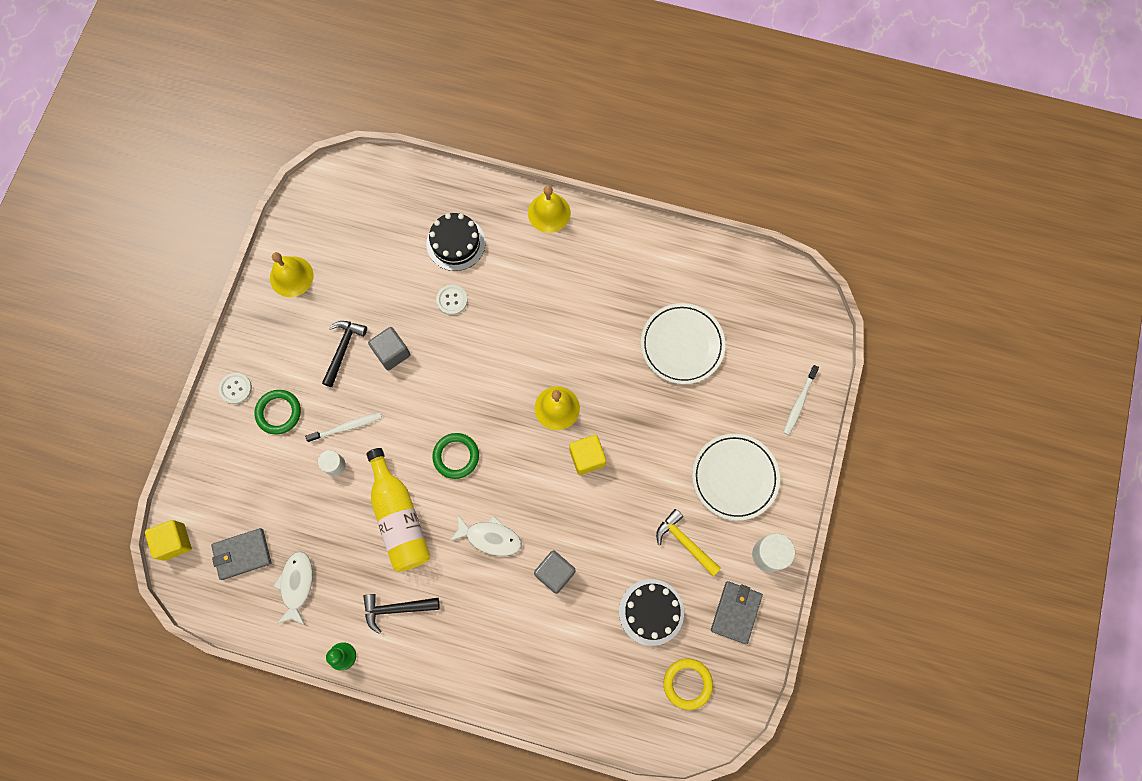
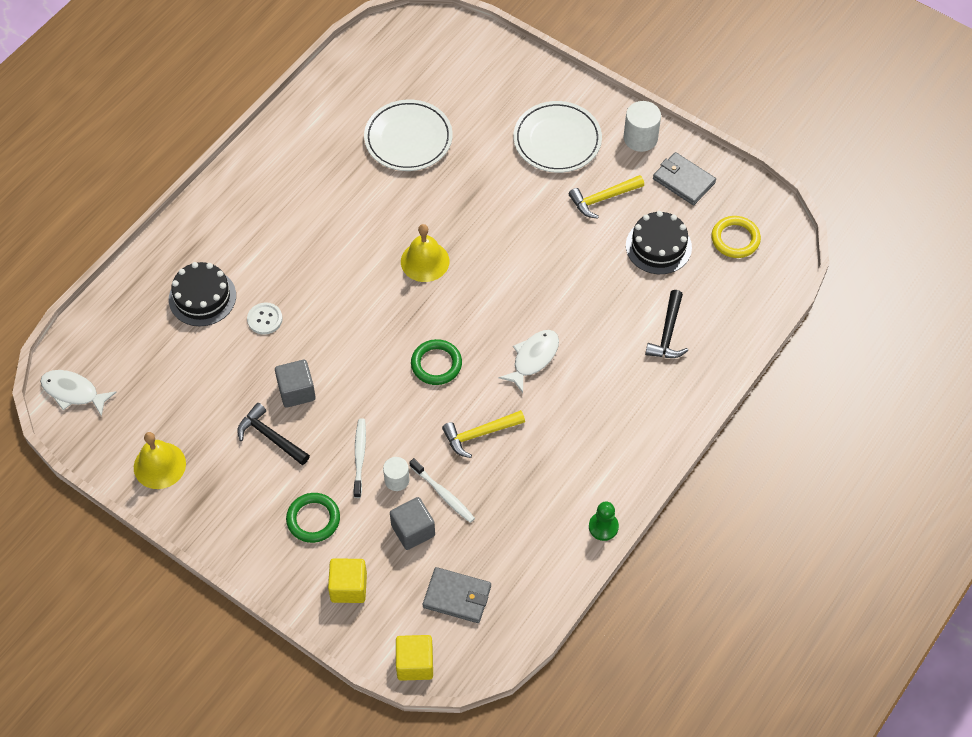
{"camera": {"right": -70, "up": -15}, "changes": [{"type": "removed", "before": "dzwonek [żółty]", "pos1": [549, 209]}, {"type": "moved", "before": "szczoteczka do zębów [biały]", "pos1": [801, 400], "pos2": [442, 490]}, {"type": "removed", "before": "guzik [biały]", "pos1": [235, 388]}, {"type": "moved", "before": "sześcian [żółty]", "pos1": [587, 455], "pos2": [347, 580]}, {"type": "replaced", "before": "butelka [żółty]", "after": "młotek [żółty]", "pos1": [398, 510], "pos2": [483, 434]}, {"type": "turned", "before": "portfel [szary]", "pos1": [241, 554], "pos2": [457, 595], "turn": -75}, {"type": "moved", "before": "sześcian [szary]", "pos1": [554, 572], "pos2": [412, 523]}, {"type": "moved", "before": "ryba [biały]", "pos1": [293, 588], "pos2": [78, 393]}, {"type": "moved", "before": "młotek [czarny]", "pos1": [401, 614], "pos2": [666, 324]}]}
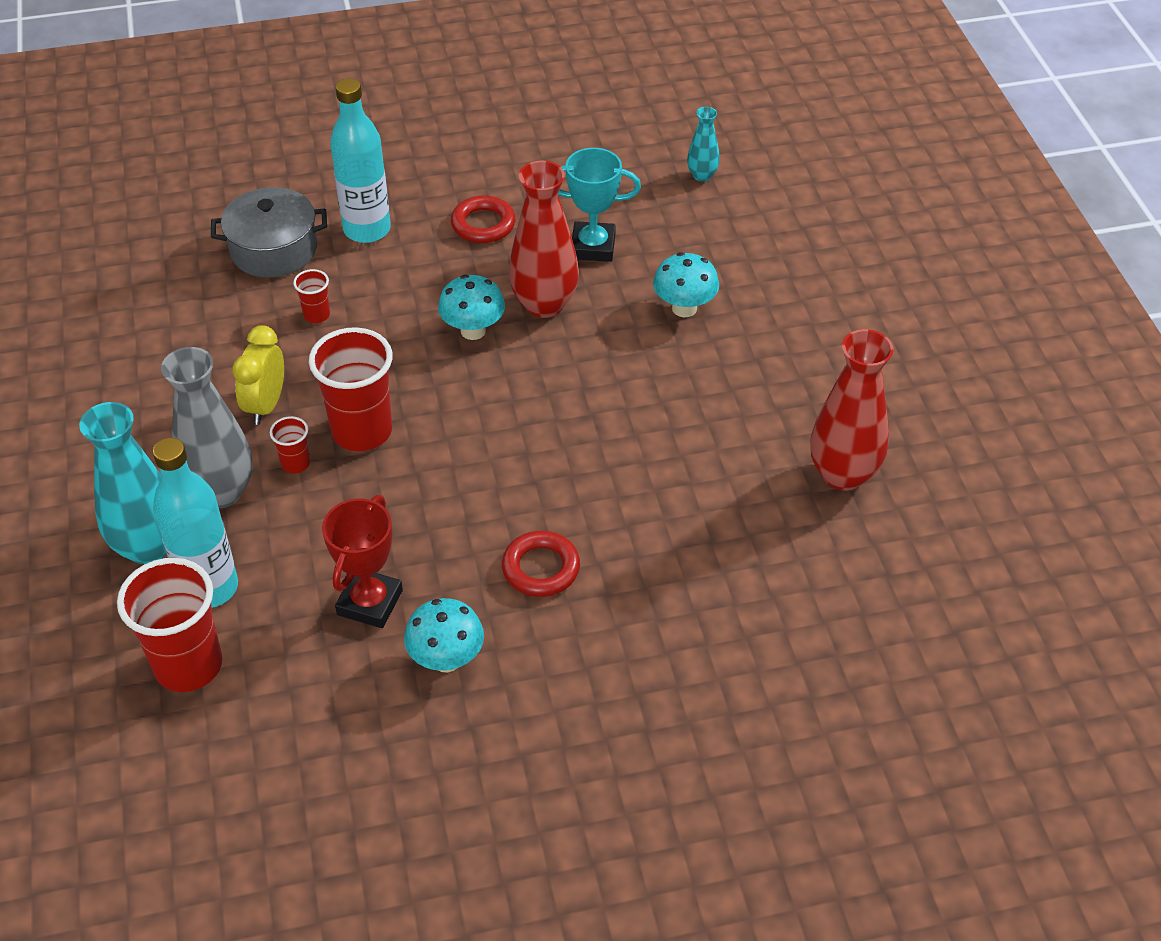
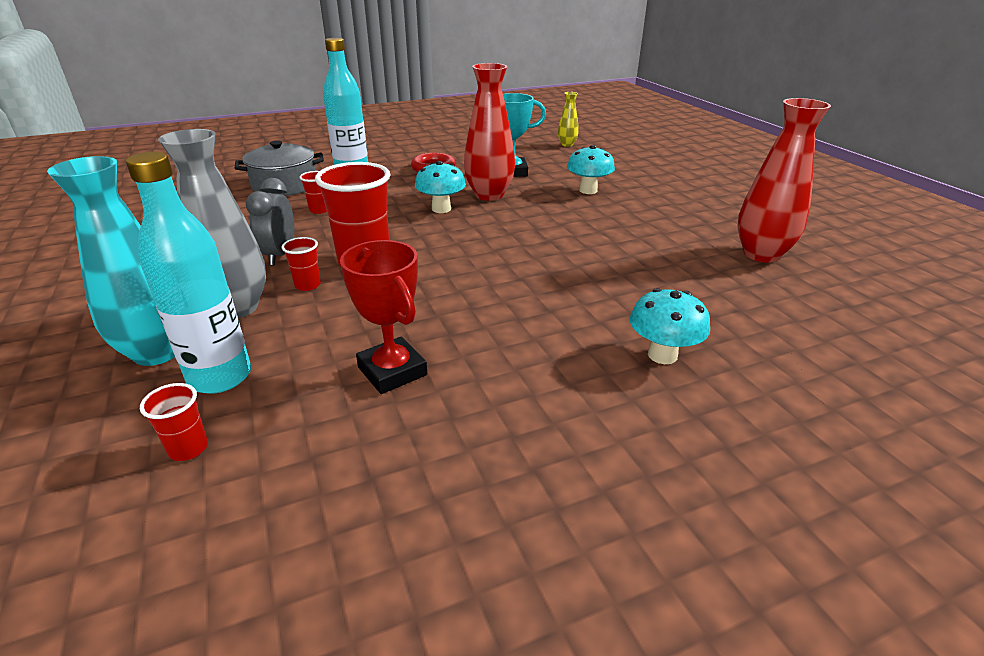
{"camera": {"right": -10, "up": -15}, "changes": [{"type": "recoloured", "before": "wazon [turkusowy]", "after": "wazon [żółty]", "pos1": [703, 144], "pos2": [568, 119]}, {"type": "recoloured", "before": "budzik [żółty]", "after": "budzik [szary]", "pos1": [258, 375], "pos2": [270, 221]}, {"type": "turned", "before": "puchar [czerwony]", "pos1": [362, 561], "pos2": [383, 317], "turn": -45}, {"type": "removed", "before": "pierścień [czerwony]", "pos1": [541, 564]}, {"type": "resized", "before": "szklanka [czerwony]", "pos1": [169, 625], "pos2": [174, 422], "scale": 0.46}, {"type": "moved", "before": "grzyb [turkusowy]", "pos1": [444, 635], "pos2": [670, 326]}]}
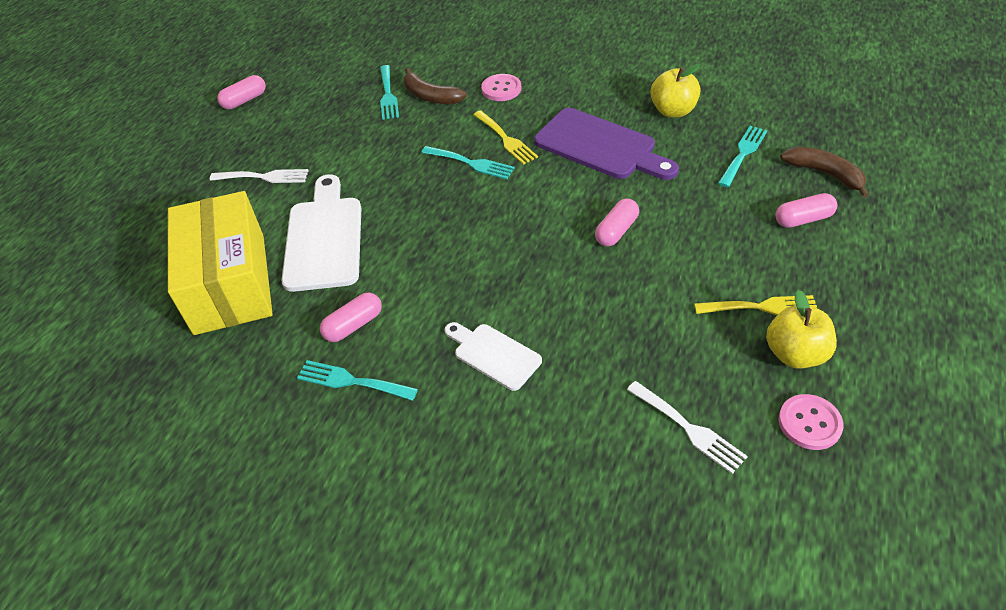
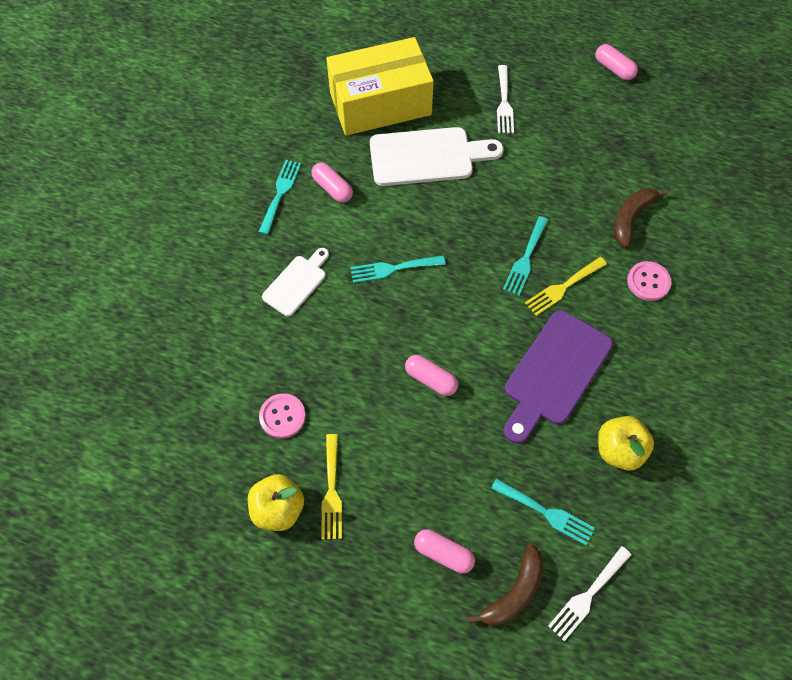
{"camera": {"right": 85, "up": 15}, "changes": [{"type": "moved", "before": "widelec [turkusowy]", "pos1": [389, 92], "pos2": [398, 269]}, {"type": "turned", "before": "kapsułka [różowy]", "pos1": [806, 210], "pos2": [444, 551], "turn": -45}, {"type": "moved", "before": "widelec [biały]", "pos1": [687, 427], "pos2": [589, 593]}, {"type": "moved", "before": "guzik [różowy]", "pos1": [811, 422], "pos2": [282, 416]}]}
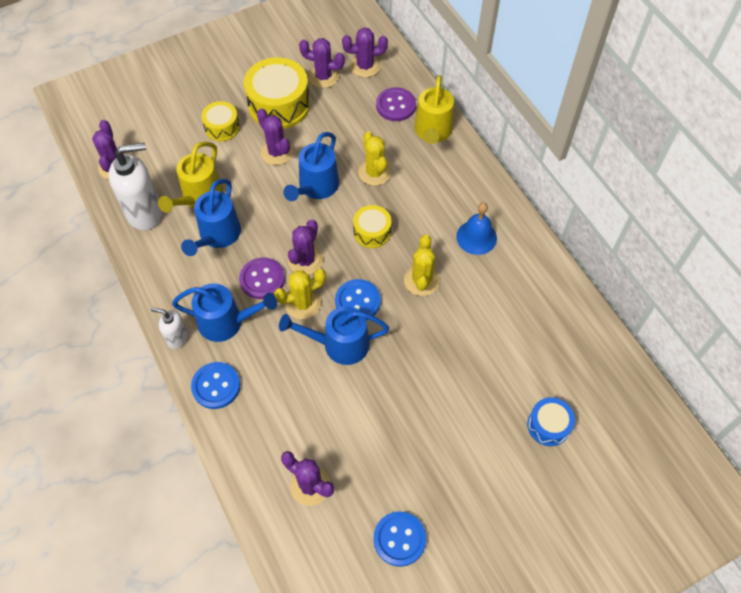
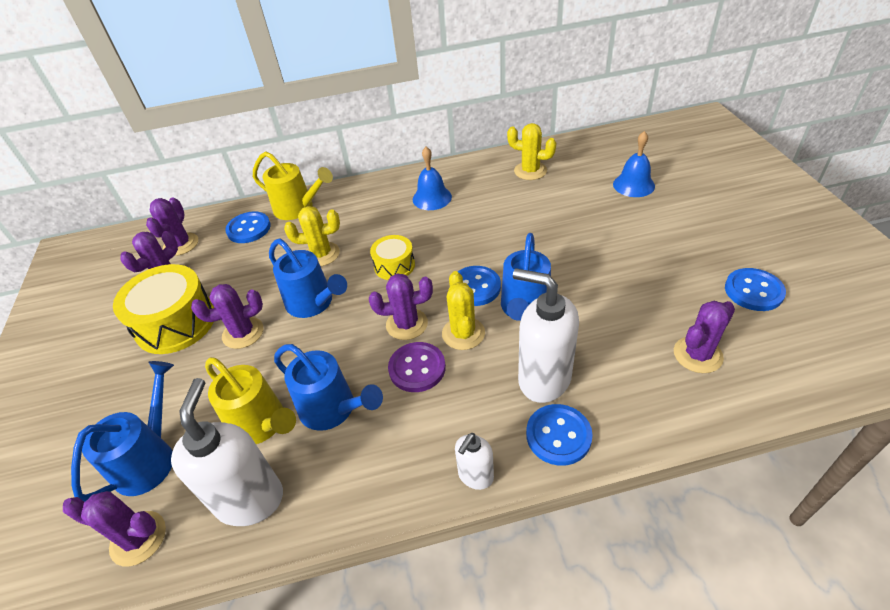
{"camera": {"right": -70, "up": -15}, "changes": [{"type": "recoloured", "before": "guzik [fioletowy]", "after": "guzik [niebieski]", "pos1": [396, 104], "pos2": [248, 227]}, {"type": "removed", "before": "bęben [żółty]", "pos1": [220, 121]}, {"type": "turned", "before": "kaktus [fioletowy]", "pos1": [305, 247], "pos2": [401, 306], "turn": -45}, {"type": "moved", "before": "kaktus [żółty]", "pos1": [422, 265], "pos2": [531, 151]}, {"type": "moved", "before": "konewka [niebieski]", "pos1": [224, 312], "pos2": [122, 431]}, {"type": "replaced", "before": "bęben [niebieski]", "after": "dzwonek [niebieski]", "pos1": [551, 421], "pos2": [634, 164]}, {"type": "added", "after": "dozownik mydła [biały]", "pos2": [546, 335]}]}
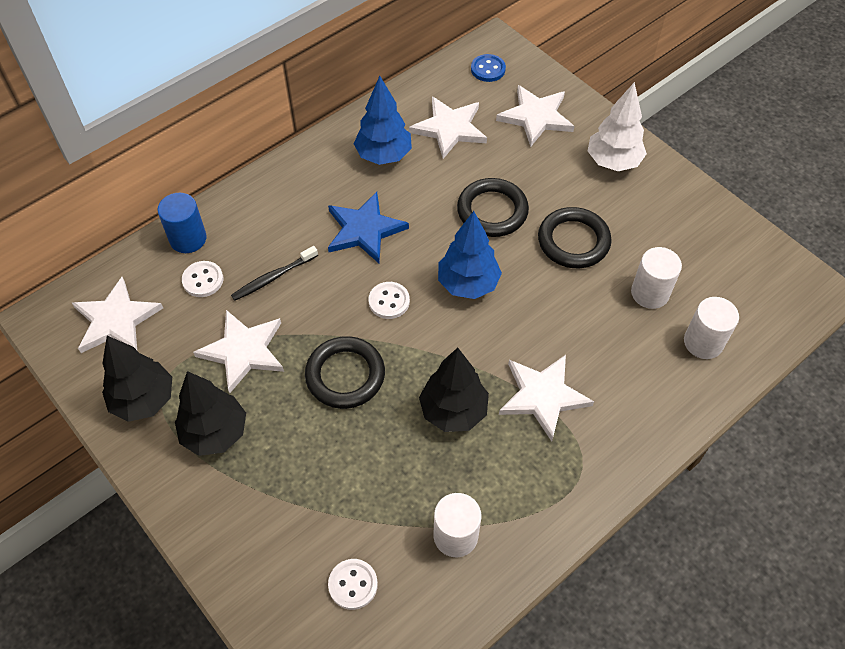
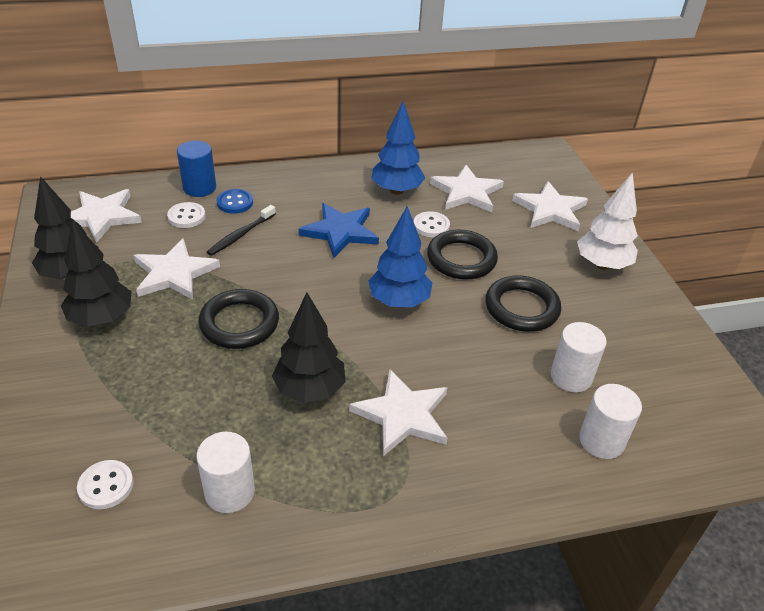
{"camera": {"right": 25, "up": -15}, "changes": [{"type": "moved", "before": "guzik [niebieski]", "pos1": [488, 68], "pos2": [235, 201]}, {"type": "turned", "before": "szczoteczka do zębów [czarny]", "pos1": [274, 273], "pos2": [241, 230], "turn": -45}, {"type": "moved", "before": "guzik [biały]", "pos1": [389, 300], "pos2": [432, 224]}]}
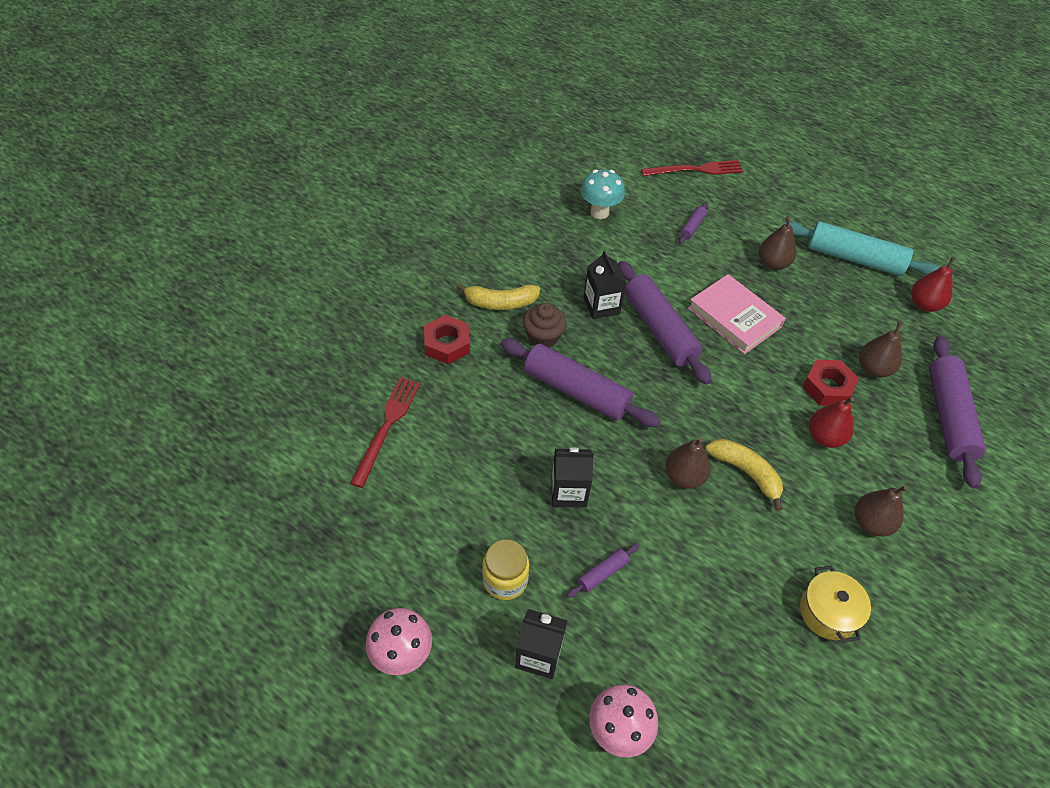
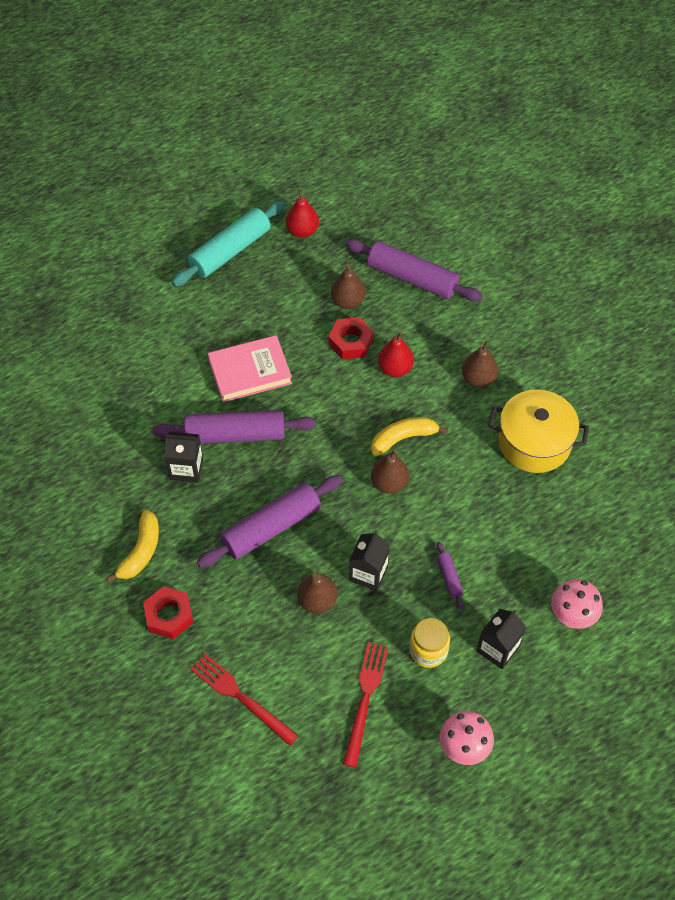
{"camera": {"right": -65, "up": 5}, "changes": [{"type": "moved", "before": "widelec [czerwony]", "pos1": [692, 168], "pos2": [365, 704]}, {"type": "removed", "before": "grzyb [turkusowy]", "pos1": [603, 194]}, {"type": "removed", "before": "wałek do ciasta [fioletowy]", "pos1": [693, 223]}, {"type": "moved", "before": "gruszka [brązowy]", "pos1": [777, 243], "pos2": [317, 593]}, {"type": "removed", "before": "muffinka [brązowy]", "pos1": [545, 325]}, {"type": "resized", "before": "garnek [żółty]", "pos1": [835, 604], "pos2": [539, 431], "scale": 1.63}]}
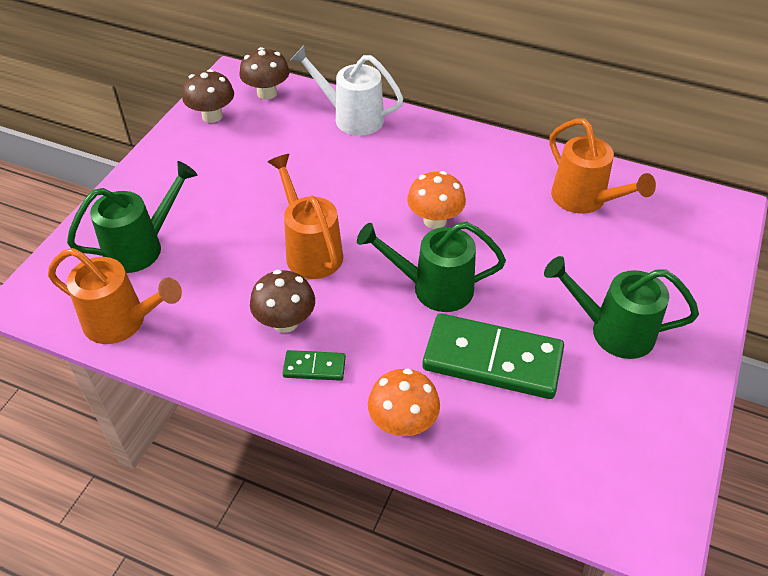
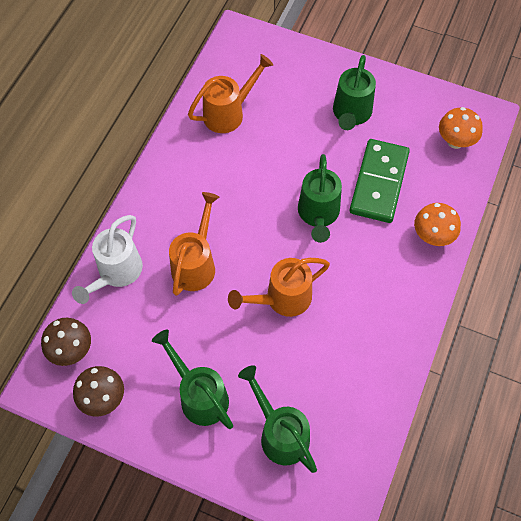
{"camera": {"right": -90, "up": 15}, "changes": [{"type": "moved", "before": "grzyb [pomarańczowy]", "pos1": [436, 200], "pos2": [461, 128]}, {"type": "moved", "before": "konewka [pomarańczowy]", "pos1": [115, 296], "pos2": [194, 244]}, {"type": "removed", "before": "grzyb [brązowy]", "pos1": [282, 301]}, {"type": "removed", "before": "kostka domina [zielony]", "pos1": [314, 365]}, {"type": "added", "after": "konewka [zielony]", "pos2": [192, 379]}]}
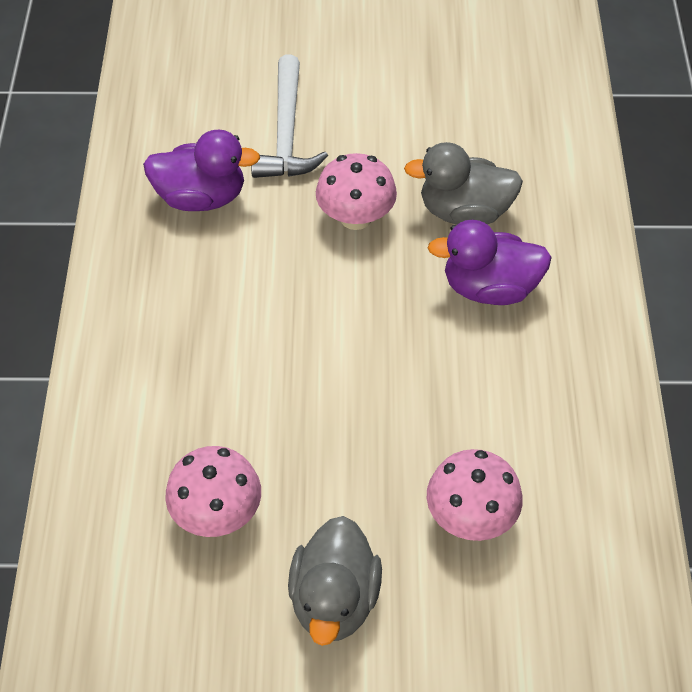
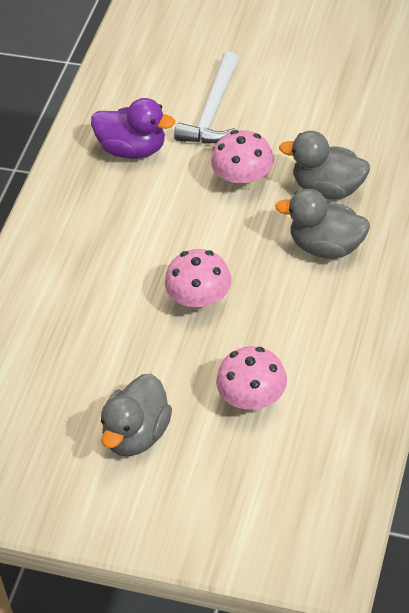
{"camera": {"right": 20, "up": -5}, "changes": [{"type": "recoloured", "before": "kaczka [fioletowy]", "after": "kaczka [szary]", "pos1": [490, 262], "pos2": [322, 224]}, {"type": "moved", "before": "grzyb [różowy]", "pos1": [213, 491], "pos2": [198, 280]}]}
